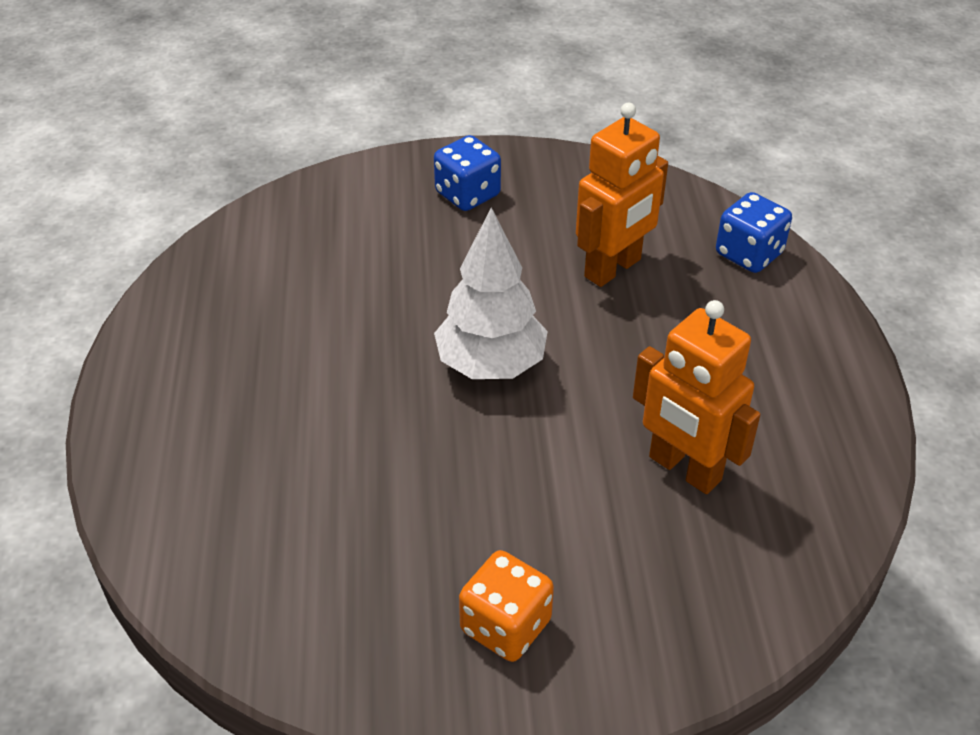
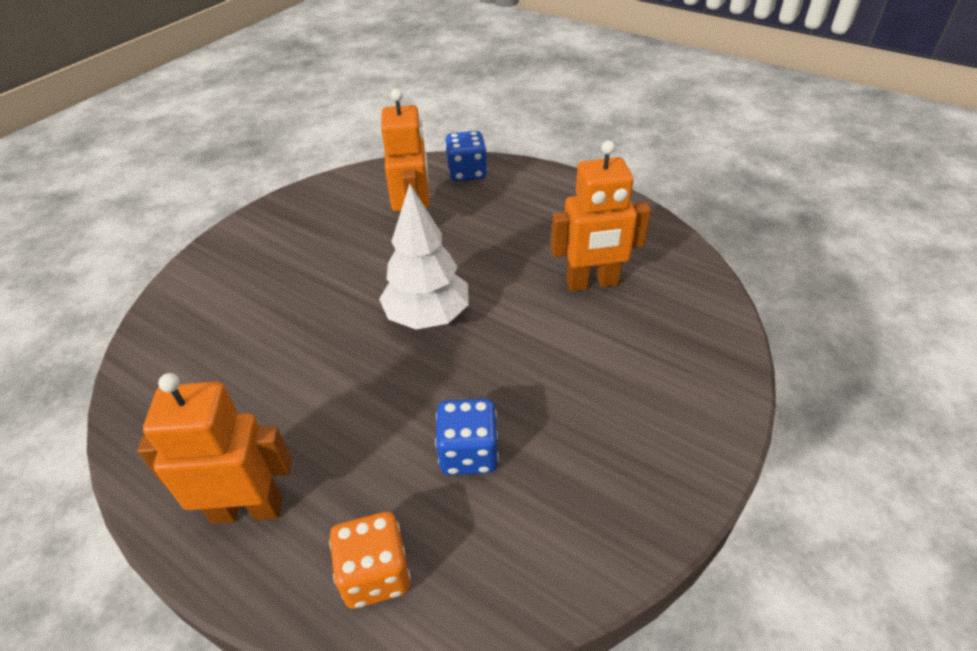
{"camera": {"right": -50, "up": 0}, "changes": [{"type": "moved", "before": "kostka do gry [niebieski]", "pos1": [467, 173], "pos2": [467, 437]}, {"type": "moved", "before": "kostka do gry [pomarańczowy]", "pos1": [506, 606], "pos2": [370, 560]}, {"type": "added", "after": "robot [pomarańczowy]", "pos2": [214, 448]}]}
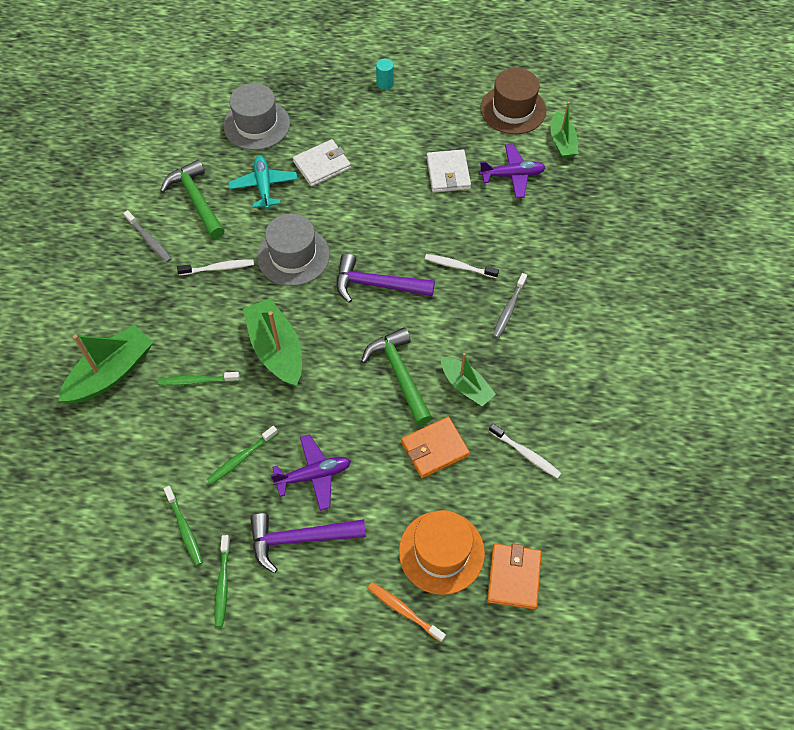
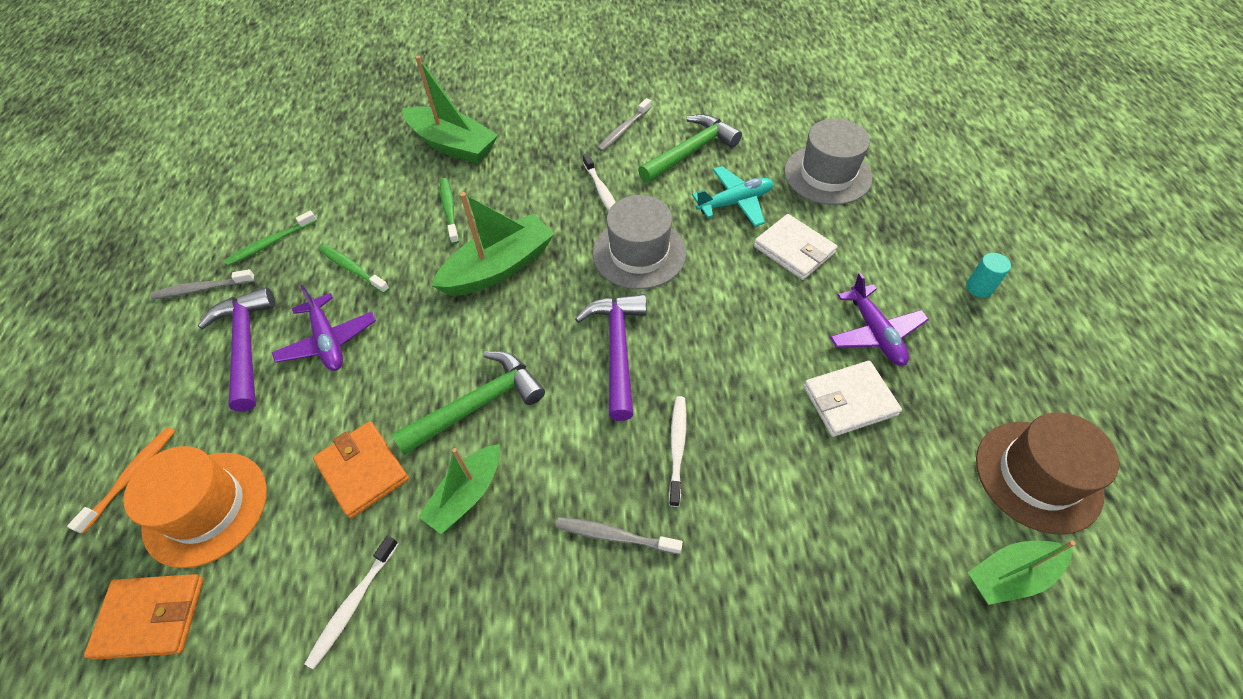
{"camera": {"right": 80, "up": -5}, "changes": [{"type": "moved", "before": "samolot [fioletowy]", "pos1": [512, 171], "pos2": [879, 319]}, {"type": "recoloured", "before": "szczoteczka do zębów [zielony]", "after": "szczoteczka do zębów [szary]", "pos1": [222, 581], "pos2": [202, 284]}]}
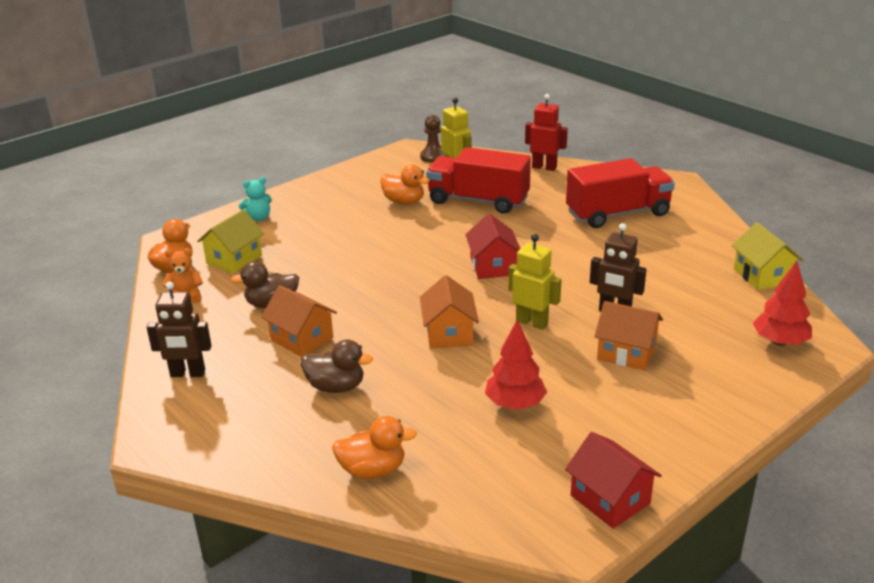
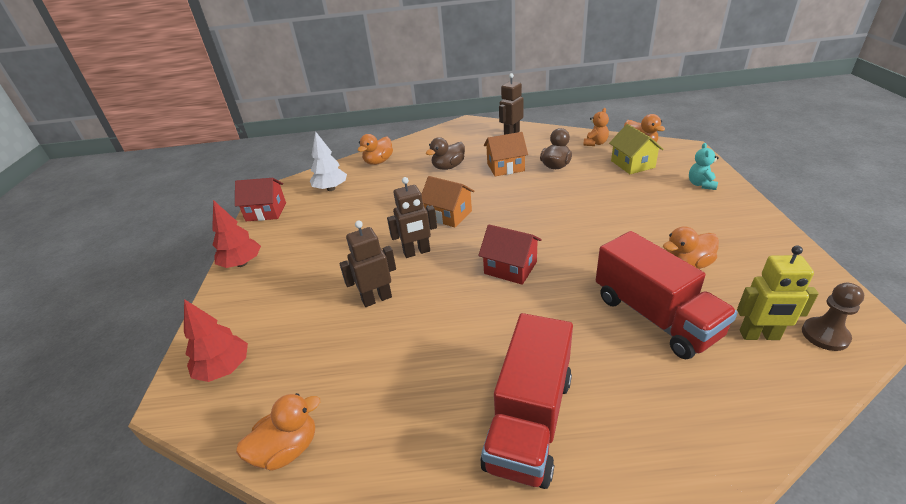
{"camera": {"right": 130, "up": 5}, "changes": [{"type": "removed", "before": "robot [czerwony]", "pos1": [546, 132]}, {"type": "turned", "before": "ciężarówka [czerwony]", "pos1": [478, 180], "pos2": [667, 295], "turn": 90}, {"type": "replaced", "before": "domek [żółty]", "after": "kaczka [pomarańczowy]", "pos1": [767, 256], "pos2": [278, 432]}, {"type": "recoloured", "before": "robot [żółty]", "after": "robot [brązowy]", "pos1": [535, 282], "pos2": [412, 217]}, {"type": "removed", "before": "domek [pomarańczowy]", "pos1": [628, 335]}, {"type": "moved", "before": "drzewko [czerwony]", "pos1": [516, 364], "pos2": [236, 234]}, {"type": "added", "after": "drzewko [biały]", "pos2": [328, 161]}]}
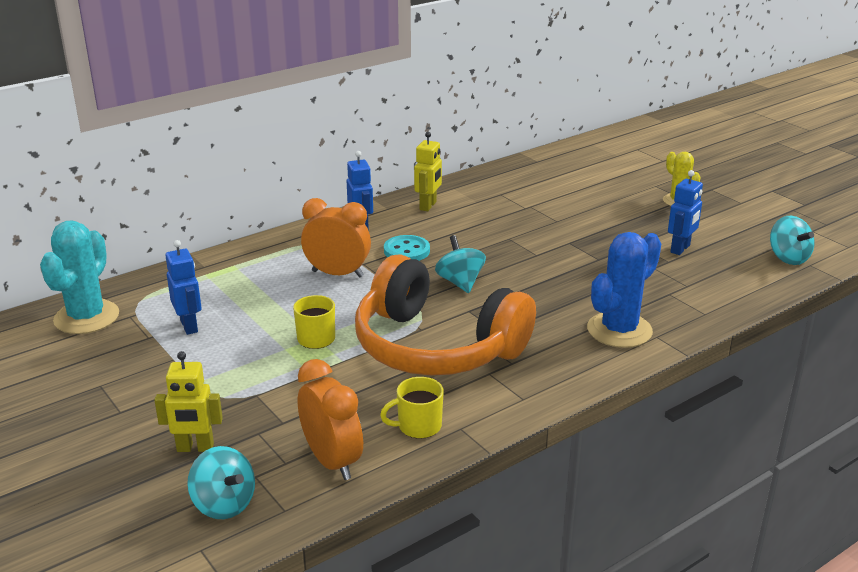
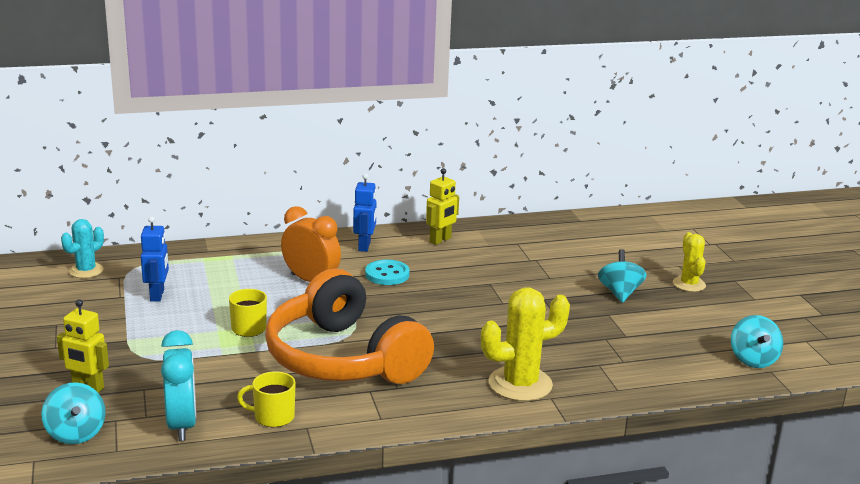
{"camera": {"right": 20, "up": -5}, "changes": [{"type": "removed", "before": "robot [niebieski]", "pos1": [685, 212]}, {"type": "resized", "before": "kaktus [turkusowy]", "pos1": [79, 277], "pos2": [82, 248], "scale": 0.61}, {"type": "recoloured", "before": "kaktus [niebieski]", "after": "kaktus [żółty]", "pos1": [624, 290], "pos2": [525, 344]}, {"type": "moved", "before": "bączek [turkusowy]", "pos1": [460, 264], "pos2": [622, 276]}, {"type": "recoloured", "before": "budzik [pomarańczowy]", "after": "budzik [turkusowy]", "pos1": [330, 419], "pos2": [178, 385]}]}
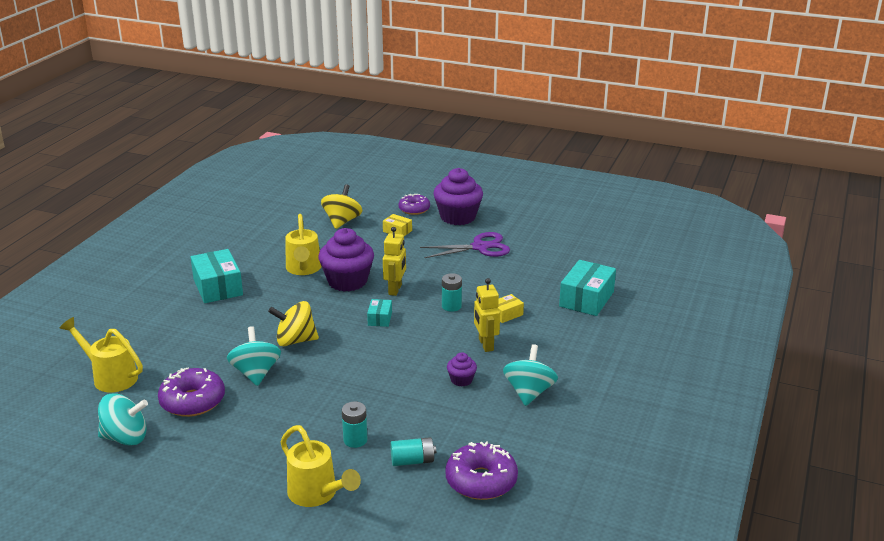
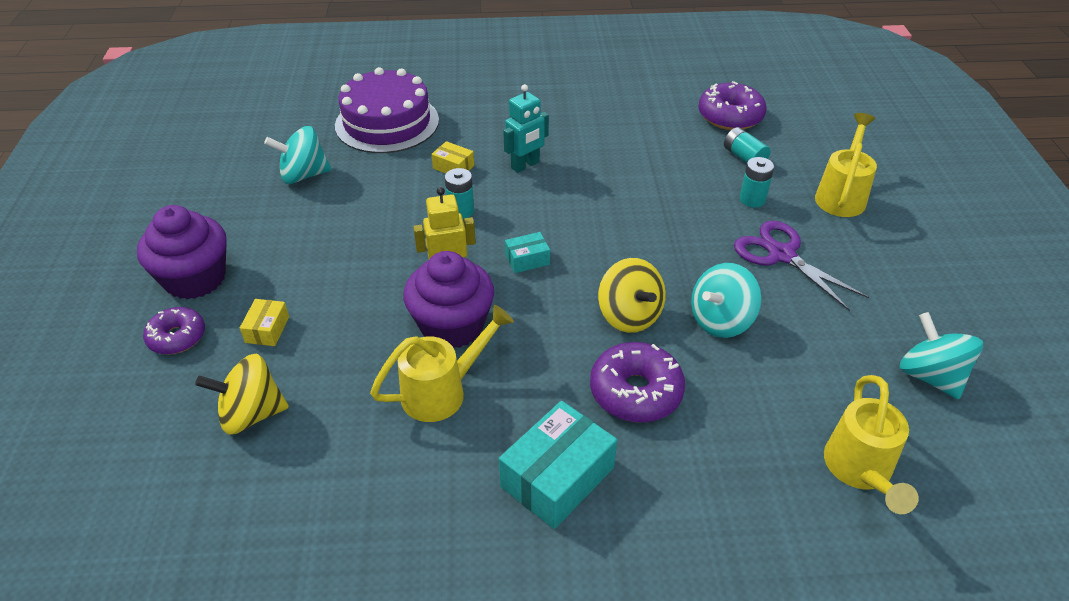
{"camera": {"right": -115, "up": 15}, "changes": [{"type": "moved", "before": "nożyczki [fioletowy]", "pos1": [465, 245], "pos2": [801, 265]}, {"type": "replaced", "before": "pudełko [turkusowy]", "after": "tort [fioletowy]", "pos1": [587, 288], "pos2": [387, 110]}, {"type": "recoloured", "before": "robot [żółty]", "after": "robot [turkusowy]", "pos1": [487, 315], "pos2": [526, 128]}, {"type": "moved", "before": "bączek [turkusowy]", "pos1": [530, 375], "pos2": [298, 155]}, {"type": "removed", "before": "muffinka [fioletowy]", "pos1": [462, 369]}, {"type": "moved", "before": "donut [fioletowy]", "pos1": [191, 392], "pos2": [637, 382]}]}
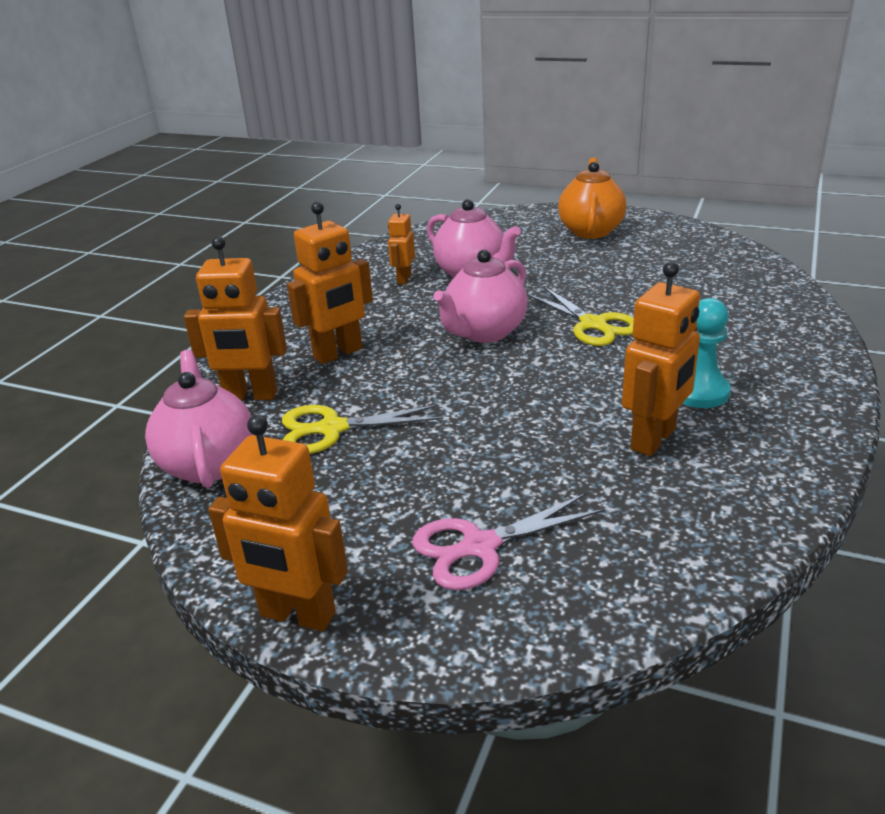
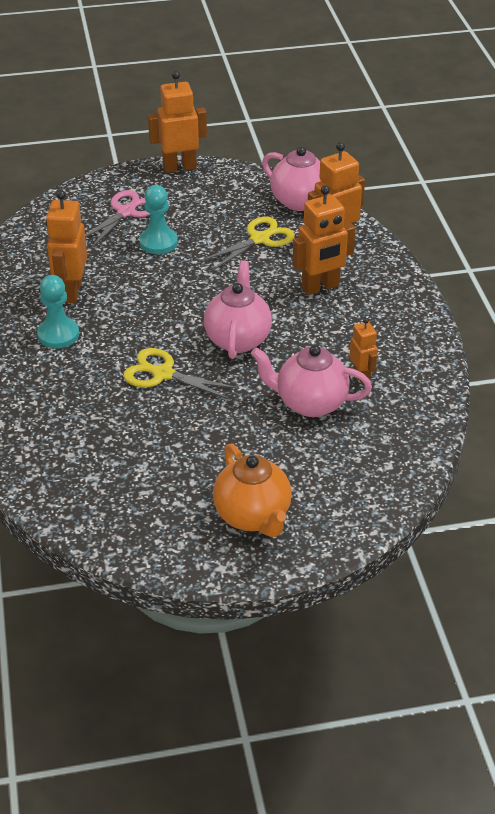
{"camera": {"right": 145, "up": 10}, "changes": [{"type": "turned", "before": "robot [pomarańczowy]", "pos1": [330, 283], "pos2": [324, 240], "turn": -135}, {"type": "added", "after": "pionek [turkusowy]", "pos2": [158, 219]}]}
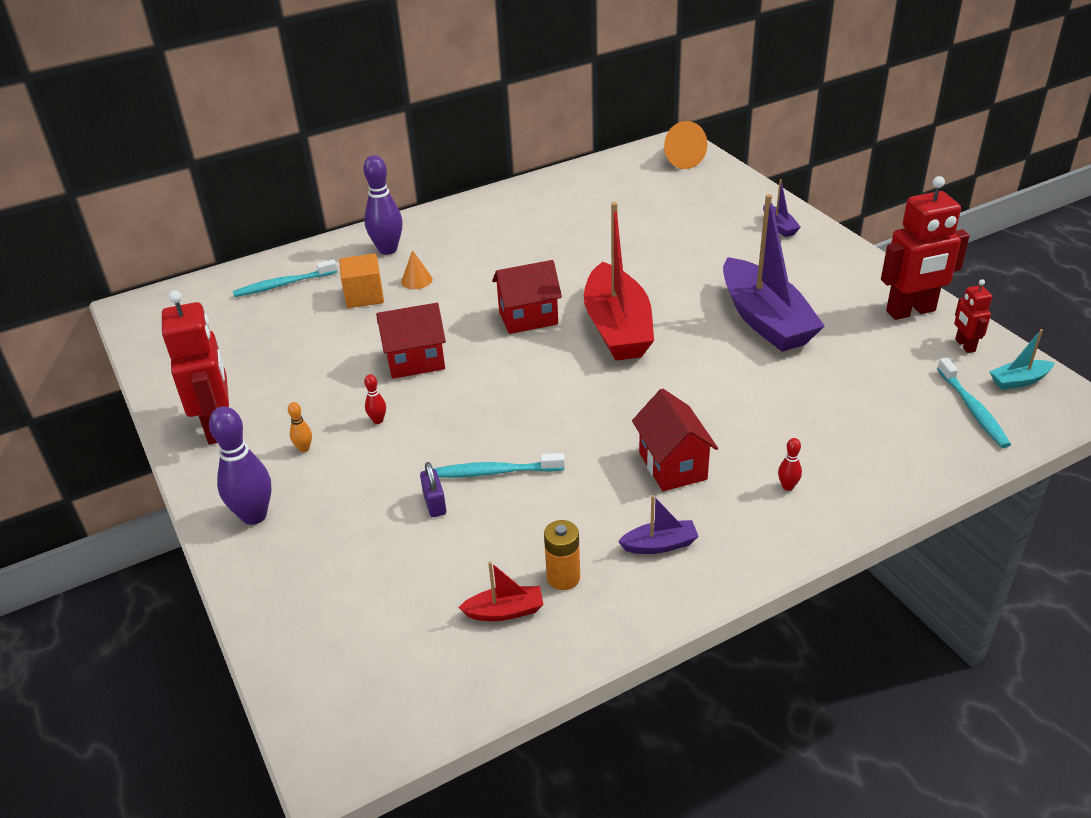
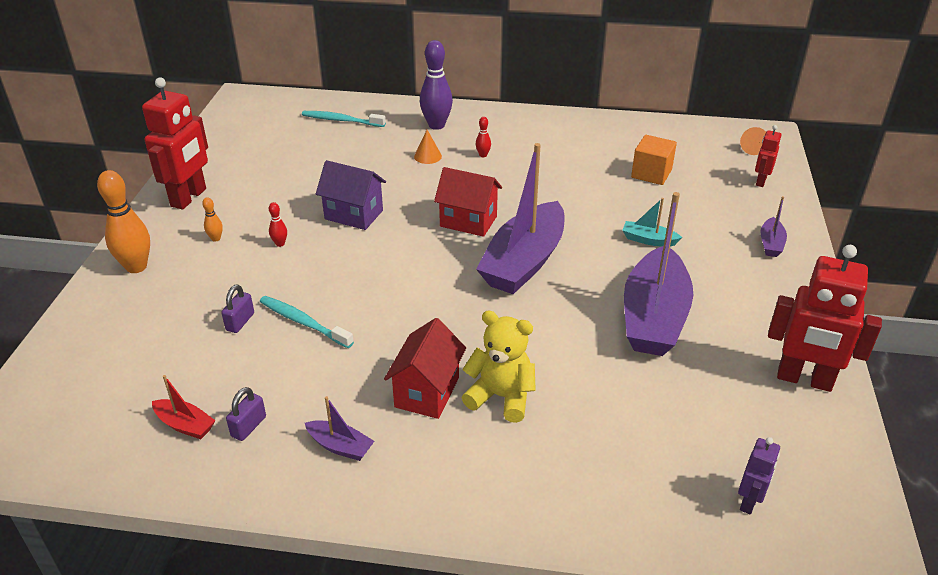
{"camera": {"right": 35, "up": 0}, "changes": [{"type": "resized", "before": "stożek [pomarańczowy]", "pos1": [685, 145], "pos2": [753, 141], "scale": 0.59}, {"type": "recoloured", "before": "łódka [czerwony]", "after": "łódka [fioletowy]", "pos1": [619, 281], "pos2": [520, 218]}, {"type": "moved", "before": "sześcian [pomarańczowy]", "pos1": [361, 280], "pos2": [654, 160]}, {"type": "moved", "before": "robot [czerwony]", "pos1": [973, 316], "pos2": [768, 156]}, {"type": "recoloured", "before": "domek [czerwony]", "after": "domek [fioletowy]", "pos1": [411, 341], "pos2": [351, 195]}, {"type": "moved", "before": "łódka [turkusowy]", "pos1": [1021, 359], "pos2": [652, 222]}, {"type": "replaced", "before": "szczoteczka do zębów [turkusowy]", "after": "robot [fioletowy]", "pos1": [974, 403], "pos2": [759, 475]}, {"type": "recoloured", "before": "kręgiel [fioletowy]", "after": "kręgiel [pomarańczowy]", "pos1": [240, 465], "pos2": [123, 221]}, {"type": "moved", "before": "kręgiel [czerwony]", "pos1": [790, 464], "pos2": [483, 137]}, {"type": "replaced", "before": "bateria [pomarańczowy]", "after": "kłódka [fioletowy]", "pos1": [562, 555], "pos2": [246, 414]}, {"type": "added", "after": "miś [żółty]", "pos2": [499, 366]}]}
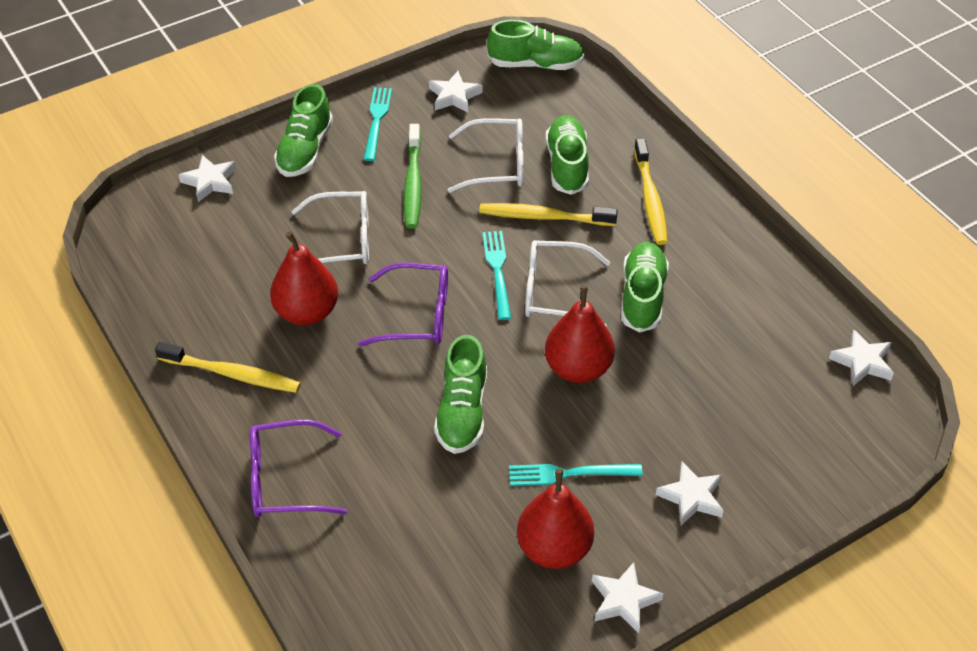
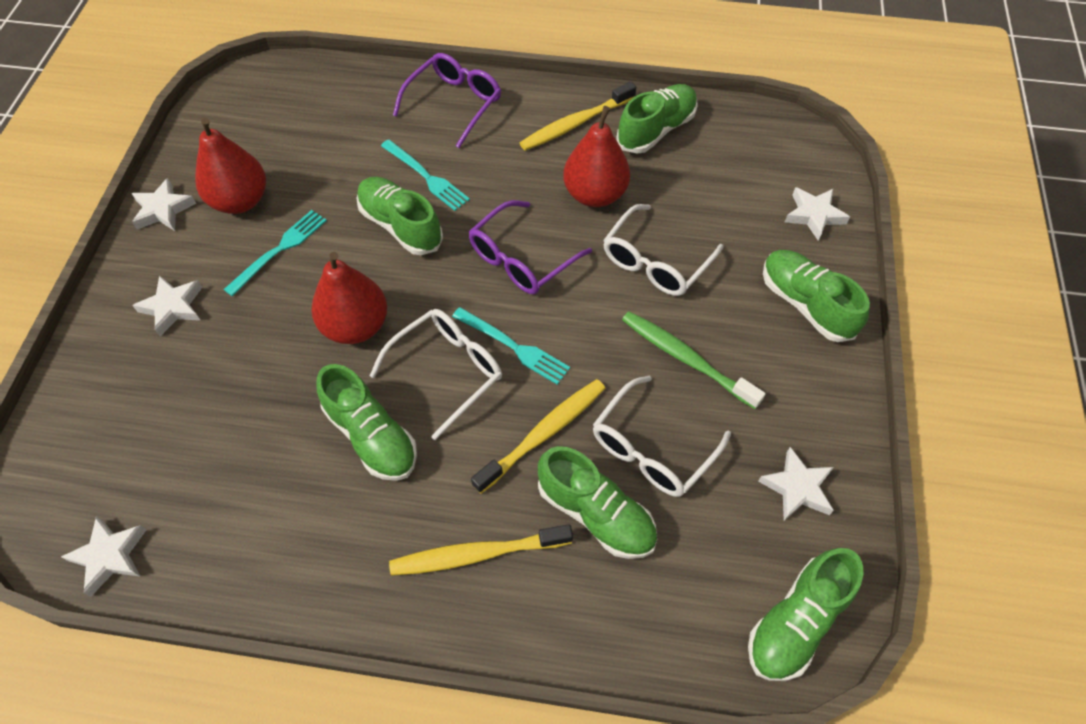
{"camera": {"right": 130, "up": 10}, "changes": [{"type": "moved", "before": "widelec [turkusowy]", "pos1": [378, 124], "pos2": [425, 175]}, {"type": "turned", "before": "szczoteczka do zębów [żółty]", "pos1": [651, 191], "pos2": [481, 550], "turn": -45}, {"type": "added", "after": "but [zielony]", "pos2": [657, 119]}]}
